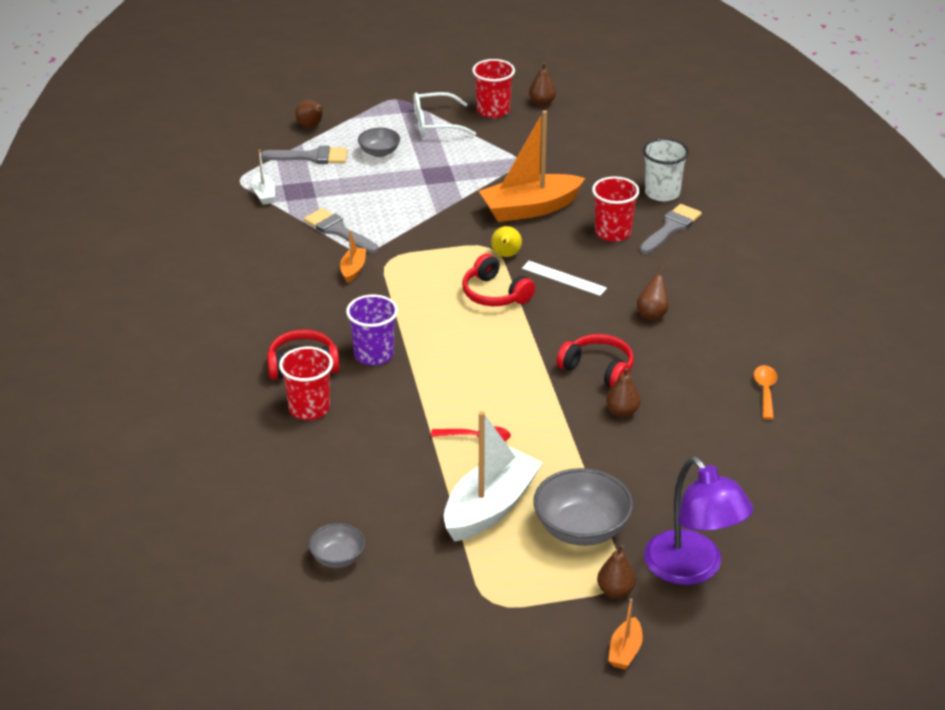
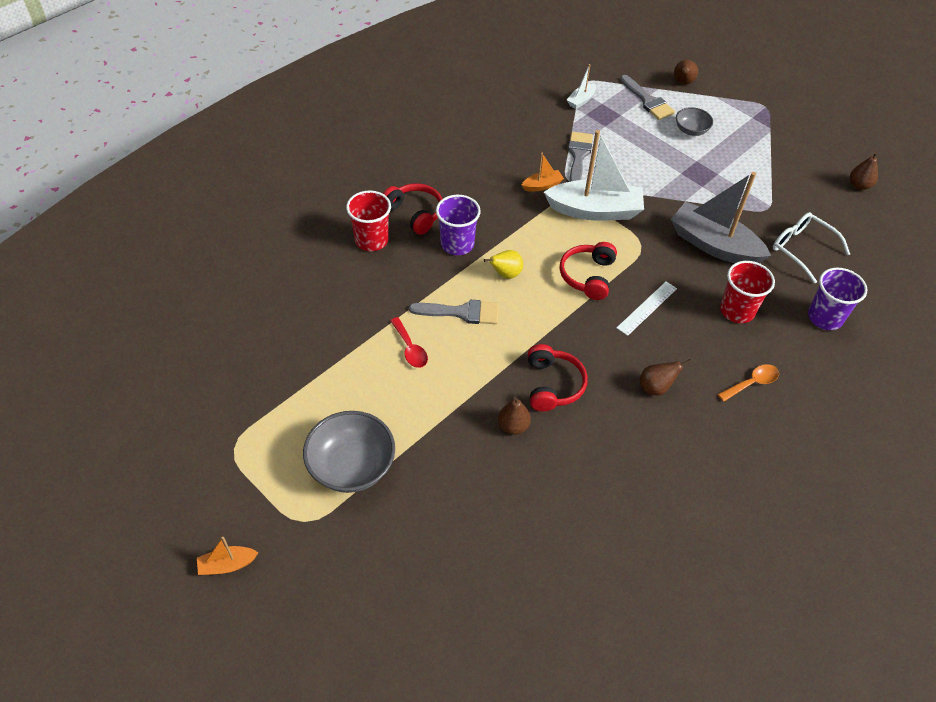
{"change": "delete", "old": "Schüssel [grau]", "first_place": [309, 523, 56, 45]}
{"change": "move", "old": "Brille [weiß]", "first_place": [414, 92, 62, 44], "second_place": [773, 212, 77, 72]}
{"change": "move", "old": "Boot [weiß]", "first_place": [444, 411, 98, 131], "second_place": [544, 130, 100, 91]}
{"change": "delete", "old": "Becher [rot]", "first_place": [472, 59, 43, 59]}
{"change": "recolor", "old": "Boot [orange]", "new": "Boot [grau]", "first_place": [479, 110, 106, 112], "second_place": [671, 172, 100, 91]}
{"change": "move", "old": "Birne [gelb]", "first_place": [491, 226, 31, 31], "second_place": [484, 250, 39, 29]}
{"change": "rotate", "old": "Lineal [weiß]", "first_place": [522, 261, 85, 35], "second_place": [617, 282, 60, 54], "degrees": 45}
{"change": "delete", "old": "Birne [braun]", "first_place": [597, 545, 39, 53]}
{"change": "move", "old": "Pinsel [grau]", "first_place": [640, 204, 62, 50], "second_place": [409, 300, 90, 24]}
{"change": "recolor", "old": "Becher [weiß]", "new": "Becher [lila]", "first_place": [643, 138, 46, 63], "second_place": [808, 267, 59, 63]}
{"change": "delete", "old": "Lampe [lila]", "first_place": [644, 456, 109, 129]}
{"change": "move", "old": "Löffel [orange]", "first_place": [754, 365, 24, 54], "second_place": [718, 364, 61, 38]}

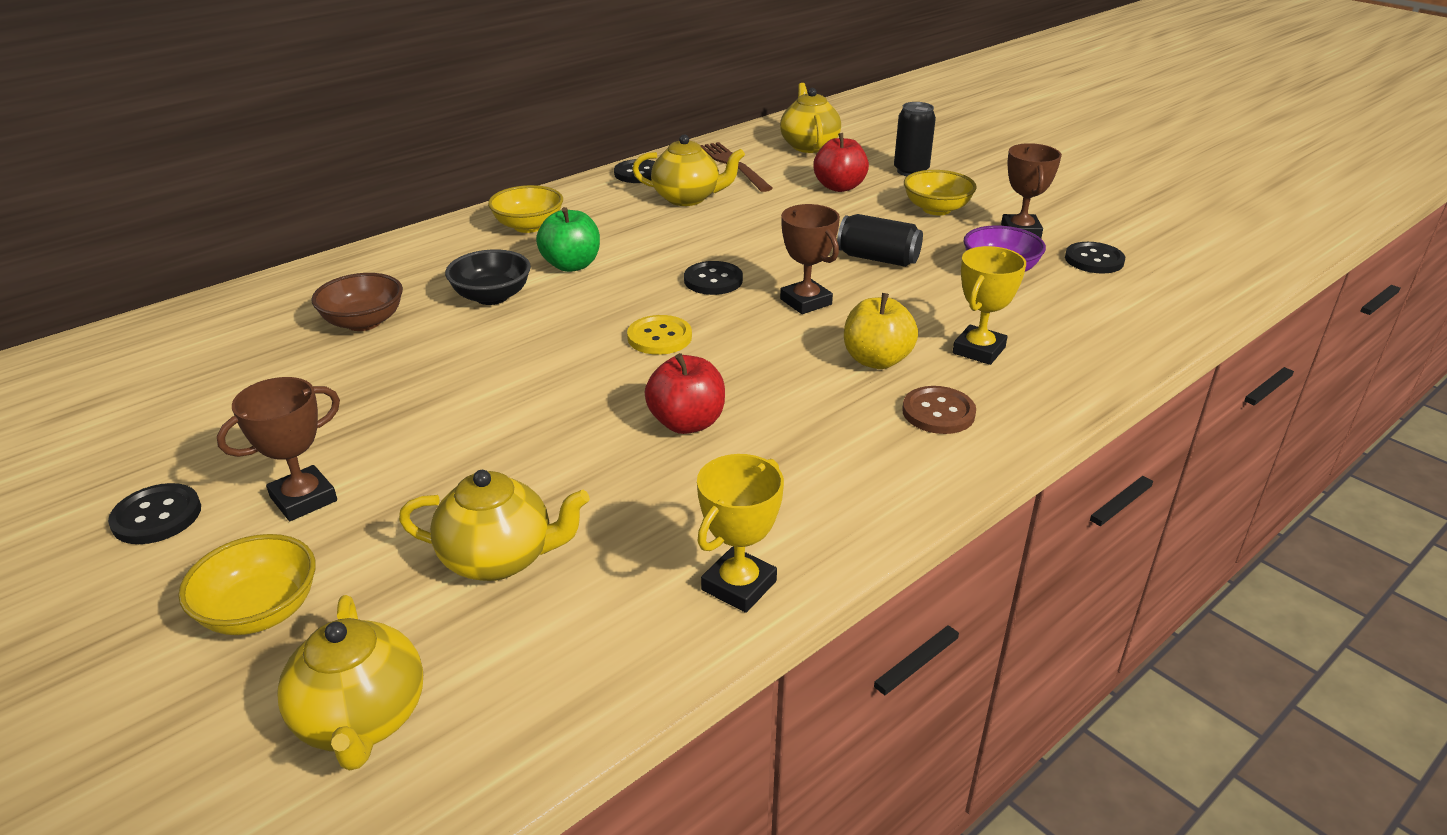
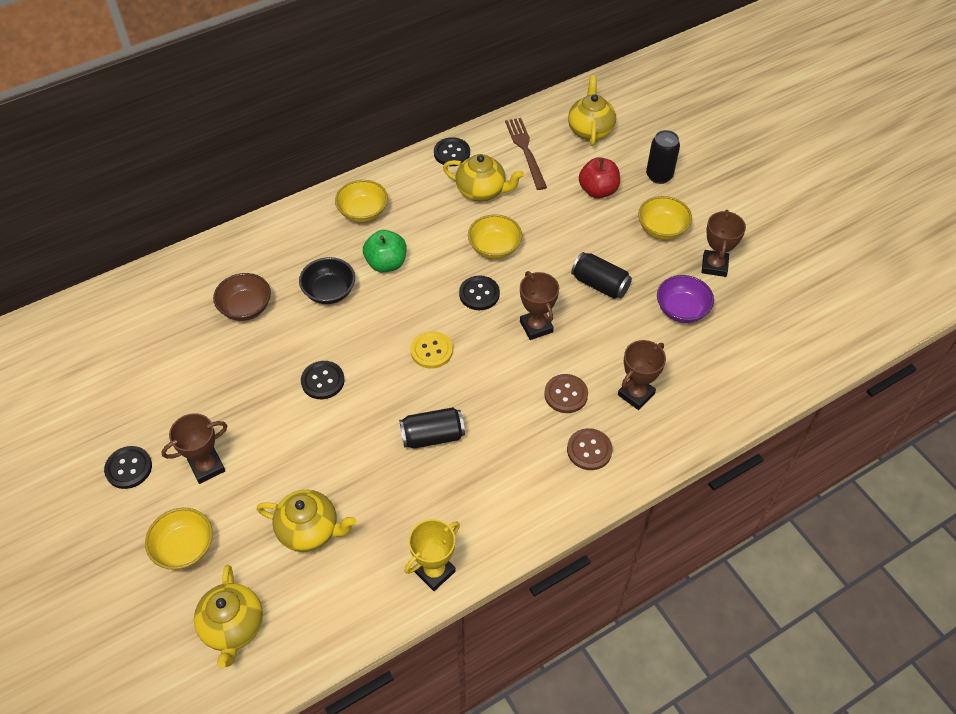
{"change": "replace", "old": "Apfel [rot]", "new": "Dose [schwarz]", "first_place": [645, 353, 80, 81], "second_place": [399, 407, 66, 41]}
{"change": "replace", "old": "Apfel [gelb]", "new": "Knopf [braun]", "first_place": [844, 293, 74, 76], "second_place": [544, 374, 44, 39]}
{"change": "recolor", "old": "Pokal [gelb]", "new": "Pokal [braun]", "first_place": [953, 246, 73, 119], "second_place": [618, 340, 48, 70]}
{"change": "move", "old": "Knopf [schwarz]", "first_place": [1065, 242, 60, 32], "second_place": [301, 361, 44, 38]}
{"change": "insert", "new": "Schüssel [gelb]", "second_place": [468, 214, 54, 45]}

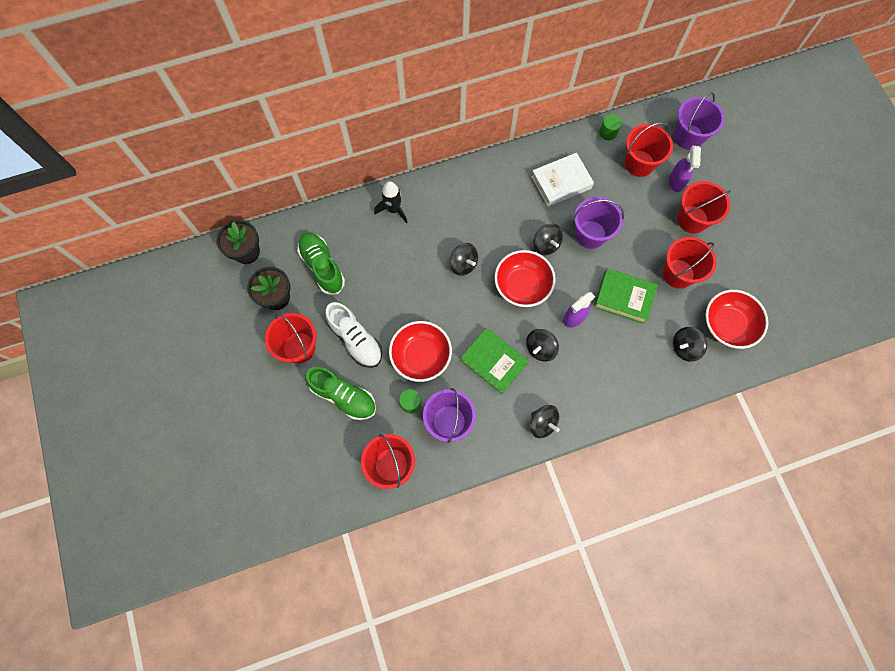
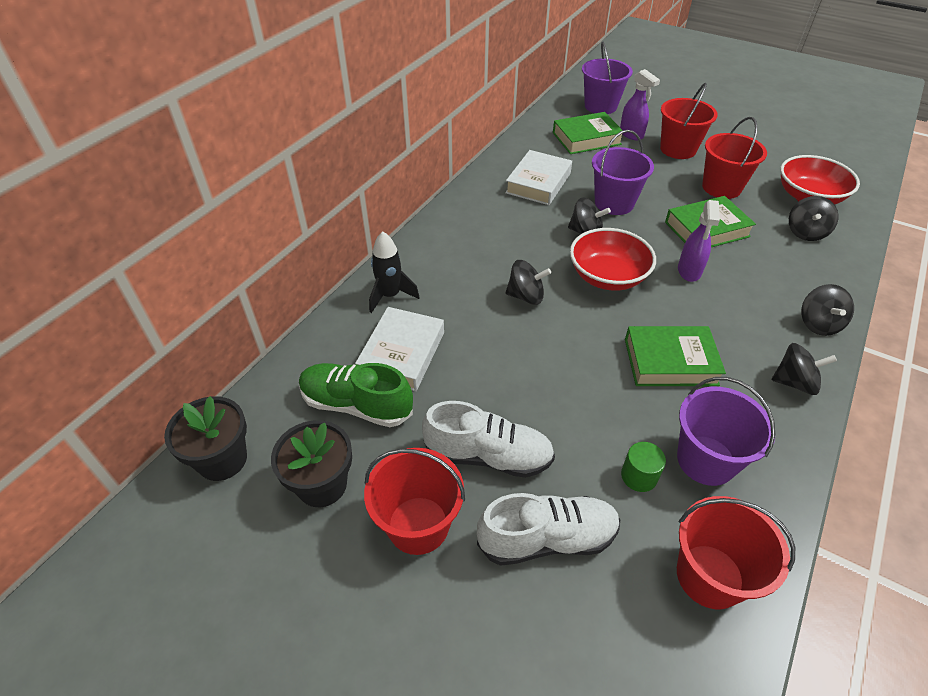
{"change": "recolor", "old": "Schuh [grün]", "new": "Schuh [weiß]", "first_place": [305, 367, 71, 53], "second_place": [477, 493, 143, 73]}
{"change": "delete", "old": "Schüssel [rot]", "first_place": [389, 321, 63, 61]}
{"change": "move", "old": "Kreisel [schwarz]", "first_place": [526, 329, 33, 33], "second_place": [801, 284, 53, 52]}
{"change": "delete", "old": "Vollzylinder [grün]", "first_place": [599, 114, 23, 26]}
{"change": "replace", "old": "Eimer [rot]", "new": "Buch [grün]", "first_place": [625, 123, 48, 54], "second_place": [553, 112, 70, 42]}
{"change": "insert", "new": "Buch [weiß]", "second_place": [355, 307, 89, 84]}

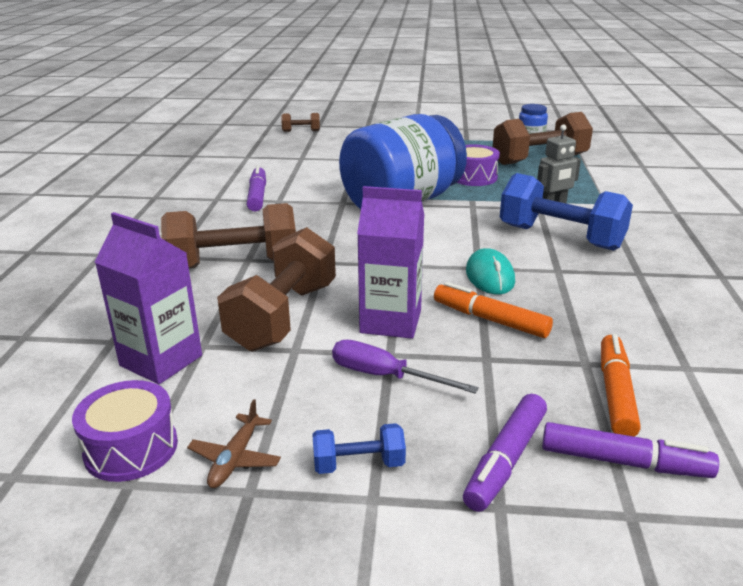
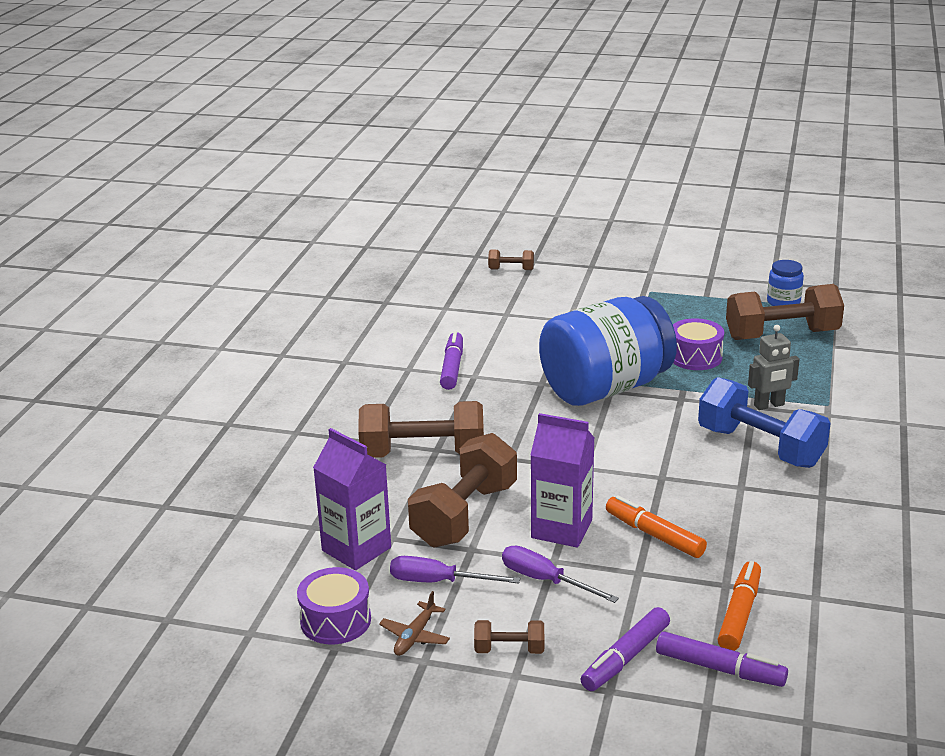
{"change": "recolor", "old": "Hantel [blau]", "new": "Hantel [braun]", "first_place": [312, 423, 94, 51], "second_place": [474, 620, 70, 34]}
{"change": "delete", "old": "Computermaus [türkis]", "first_place": [466, 248, 49, 47]}
{"change": "insert", "new": "Schraubenzieher [lila]", "second_place": [390, 556, 130, 27]}

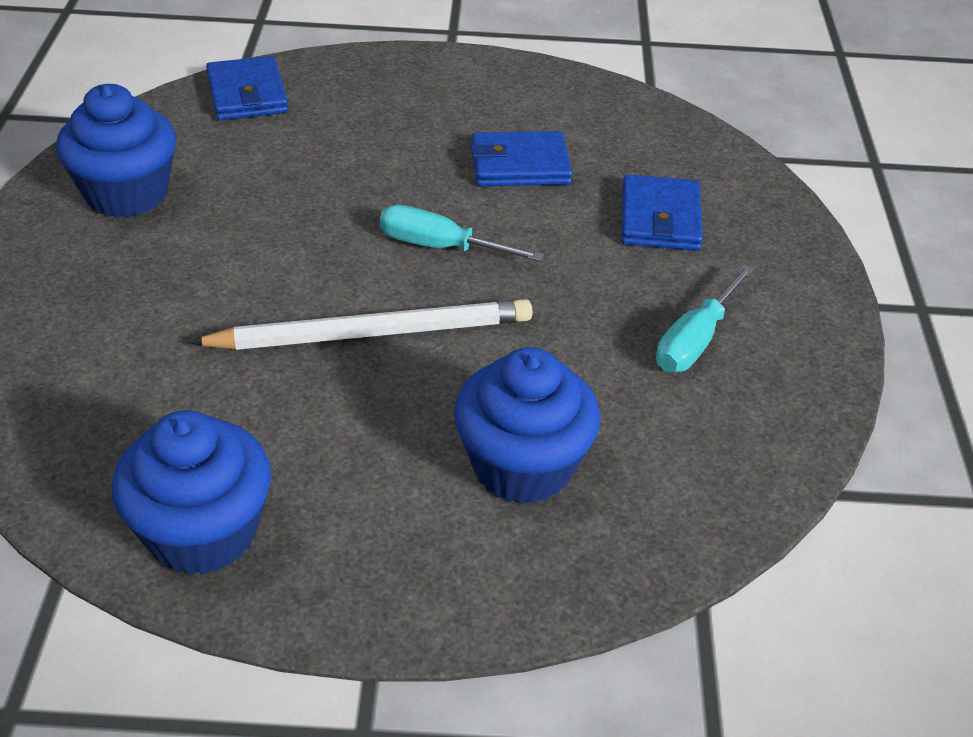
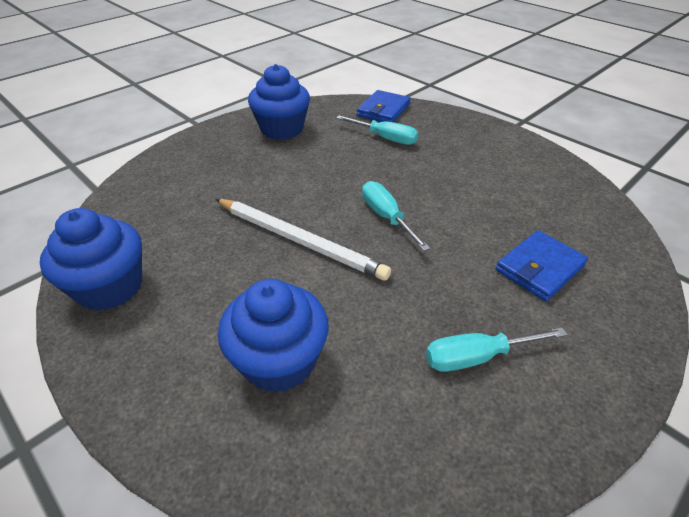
{"change": "delete", "old": "Geldbörse [blau]", "first_place": [471, 131, 101, 55]}
{"change": "insert", "new": "Schraubenzieher [türkis]", "second_place": [336, 115, 82, 30]}

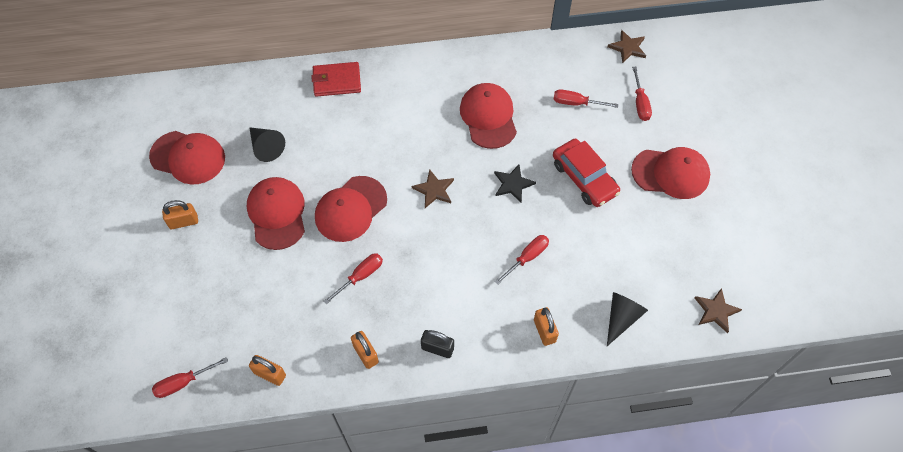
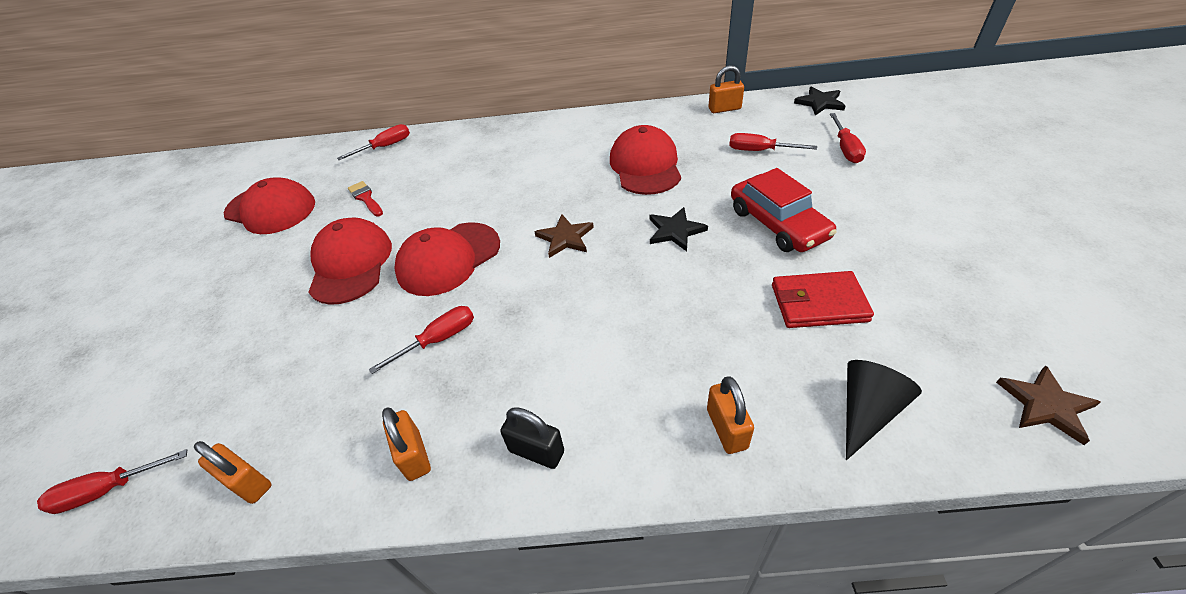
{"change": "move", "old": "Vorhängeschloss [orange]", "first_place": [162, 200, 36, 29], "second_place": [709, 65, 35, 48]}
{"change": "replace", "old": "Kegel [schwarz]", "new": "Pinsel [rot]", "first_place": [249, 127, 36, 35], "second_place": [348, 181, 35, 36]}
{"change": "move", "old": "Geldbörse [rot]", "first_place": [311, 62, 50, 35], "second_place": [772, 271, 102, 57]}
{"change": "move", "old": "Schraubenzieher [rot]", "first_place": [495, 235, 54, 50], "second_place": [337, 124, 73, 36]}
{"change": "recolor", "old": "Stern [braun]", "new": "Stern [schwarz]", "first_place": [608, 30, 38, 33], "second_place": [794, 86, 51, 29]}
{"change": "delete", "old": "Kappe [rot]", "first_place": [631, 147, 79, 52]}

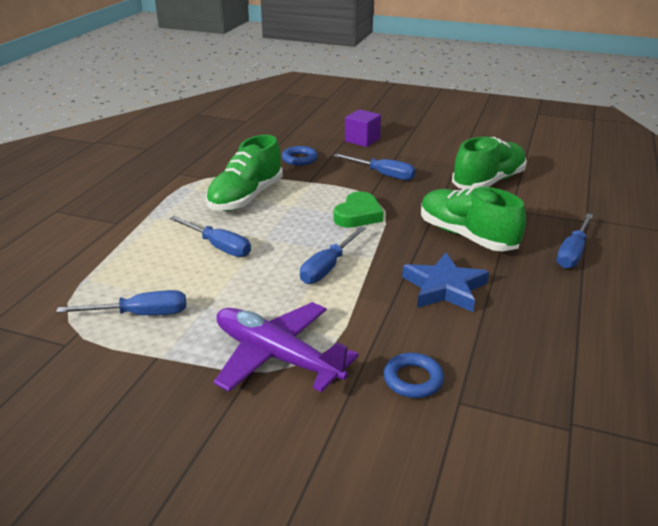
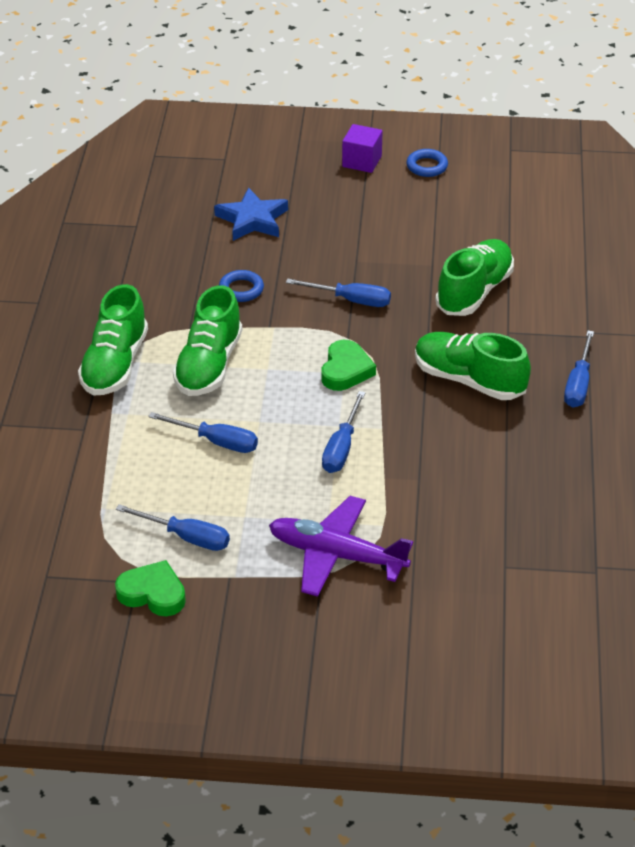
{"change": "rotate", "old": "Schraubenzieher [blau]", "first_place": [56, 290, 130, 25], "second_place": [116, 504, 114, 47], "degrees": 45}
{"change": "move", "old": "Kubus [lila]", "first_place": [345, 109, 36, 38], "second_place": [342, 124, 41, 49]}
{"change": "move", "old": "Ring [blau]", "first_place": [384, 353, 60, 45], "second_place": [406, 149, 42, 28]}
{"change": "move", "old": "Stern [blau]", "first_place": [402, 252, 87, 60], "second_place": [214, 187, 74, 54]}
{"change": "insert", "new": "Schuh [grün]", "second_place": [78, 284, 70, 112]}
{"change": "insert", "new": "Herz [grün]", "second_place": [115, 560, 71, 56]}

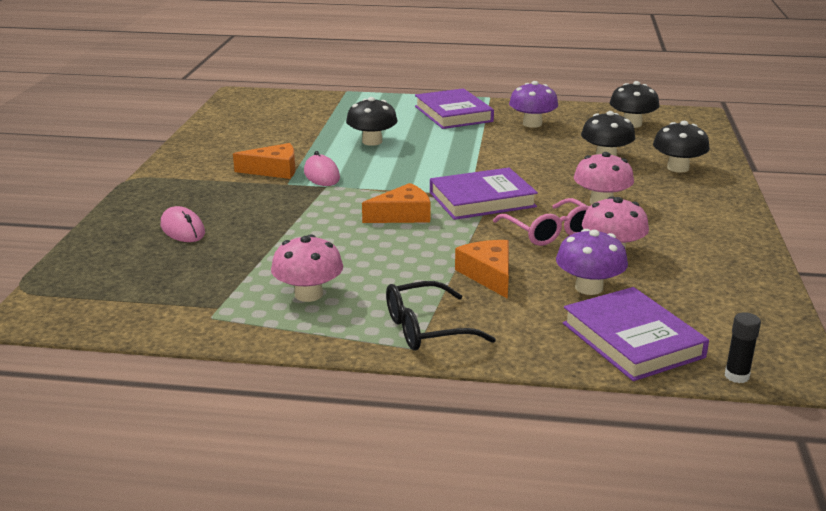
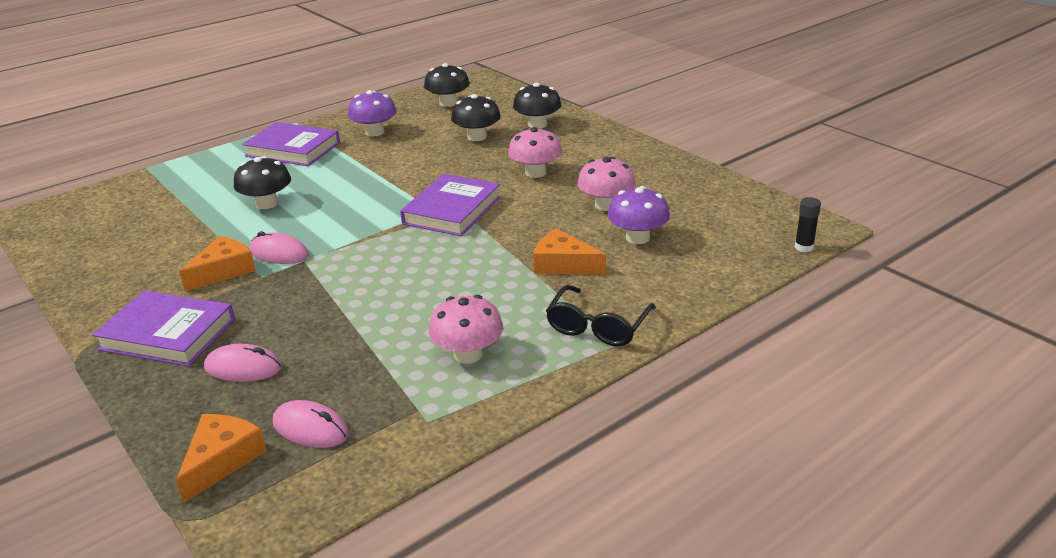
{"change": "move", "old": "Käse [orange]", "first_place": [362, 183, 69, 40], "second_place": [176, 414, 91, 89]}
{"change": "delete", "old": "Brille [rosa]", "first_place": [493, 198, 97, 48]}
{"change": "move", "old": "Buch [lila]", "first_place": [563, 287, 146, 94], "second_place": [92, 290, 143, 76]}
{"change": "insert", "new": "Computermaus [rosa]", "second_place": [273, 400, 76, 48]}

